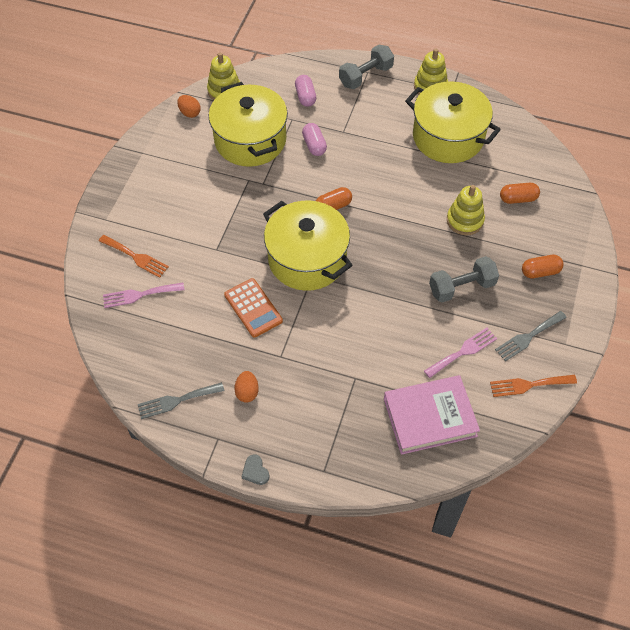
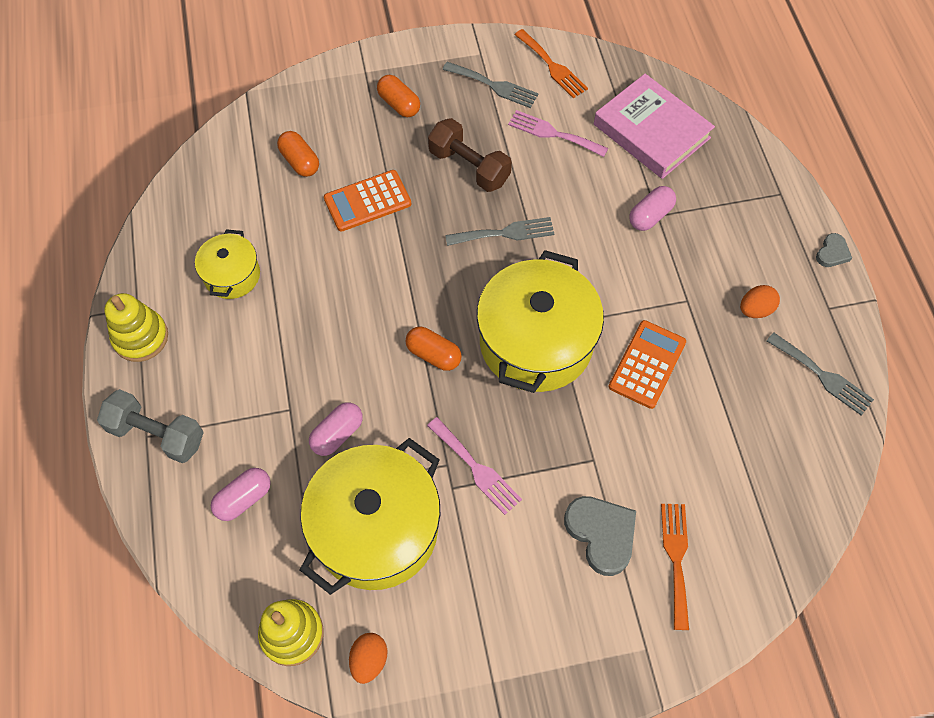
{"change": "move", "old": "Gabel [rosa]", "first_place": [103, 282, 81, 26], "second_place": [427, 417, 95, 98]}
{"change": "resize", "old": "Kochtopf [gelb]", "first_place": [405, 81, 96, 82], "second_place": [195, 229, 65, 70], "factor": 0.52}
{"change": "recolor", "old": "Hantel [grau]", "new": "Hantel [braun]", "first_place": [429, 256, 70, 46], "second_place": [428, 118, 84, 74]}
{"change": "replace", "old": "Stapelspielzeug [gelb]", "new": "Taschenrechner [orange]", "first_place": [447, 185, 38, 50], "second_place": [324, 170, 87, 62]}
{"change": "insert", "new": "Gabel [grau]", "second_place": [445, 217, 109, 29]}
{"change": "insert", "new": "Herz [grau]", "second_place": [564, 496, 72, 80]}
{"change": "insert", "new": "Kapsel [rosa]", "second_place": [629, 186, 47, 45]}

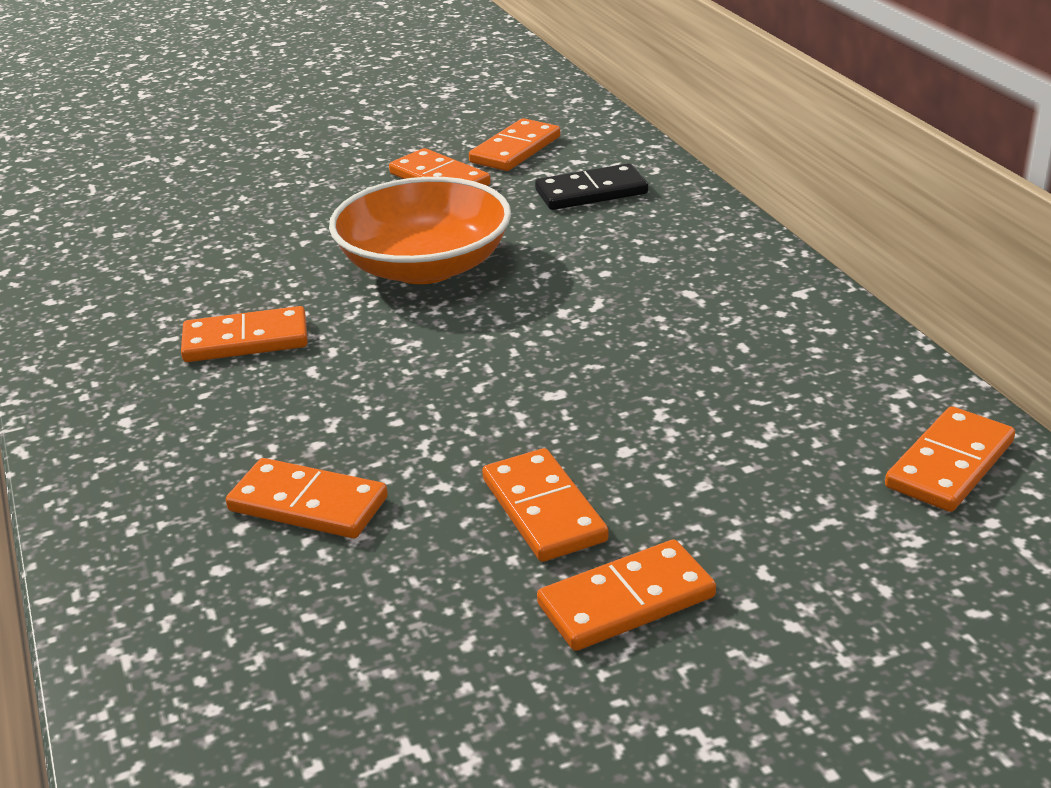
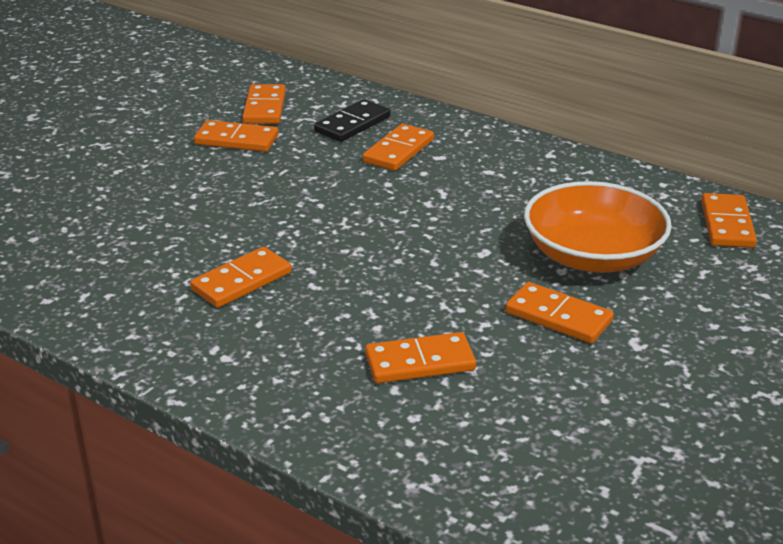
{"change": "move", "old": "Schüssel [orange]", "first_place": [329, 177, 182, 107], "second_place": [524, 181, 148, 92]}
{"change": "move", "old": "Dominostein [orange]", "first_place": [537, 539, 179, 112], "second_place": [363, 124, 71, 47]}

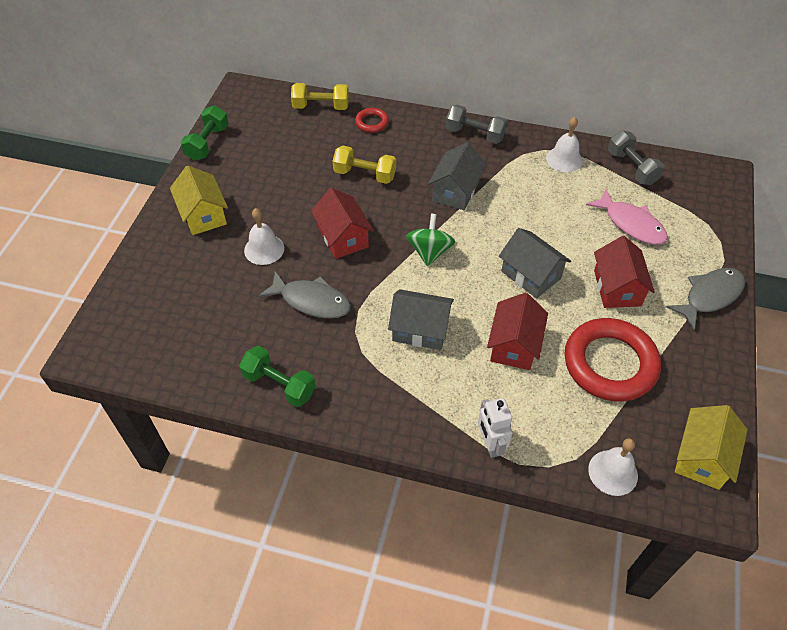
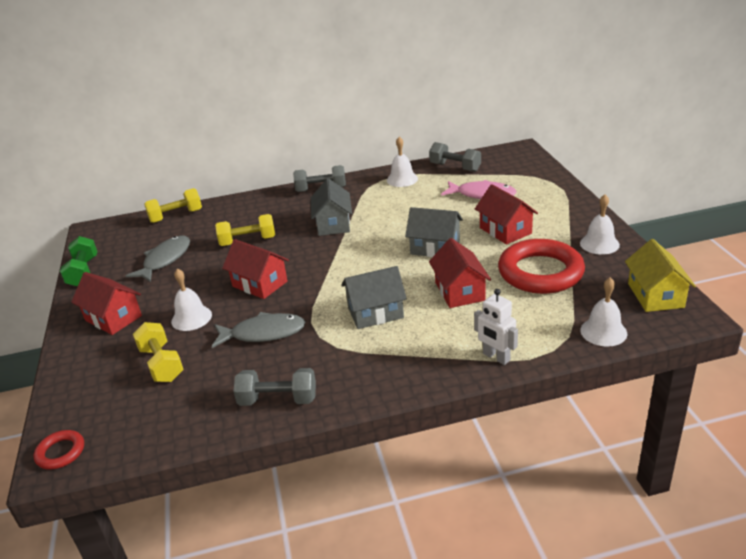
{"change": "recolor", "old": "Haus [gelb]", "new": "Haus [rot]", "first_place": [170, 166, 58, 69], "second_place": [71, 272, 71, 63]}
{"change": "recolor", "old": "Hantel [grün]", "new": "Hantel [grau]", "first_place": [239, 346, 77, 61], "second_place": [233, 368, 83, 38]}
{"change": "move", "old": "Ring [rot]", "first_place": [355, 108, 34, 25], "second_place": [34, 430, 50, 40]}
{"change": "delete", "old": "Kreisel [grün]", "first_place": [406, 214, 49, 52]}
{"change": "move", "old": "Fisch [grau]", "first_place": [666, 268, 79, 62], "second_place": [126, 236, 64, 46]}
{"change": "insert", "new": "Hantel [gelb]", "second_place": [133, 322, 51, 60]}
{"change": "insert", "new": "Glocke [weiß]", "second_place": [580, 195, 40, 60]}

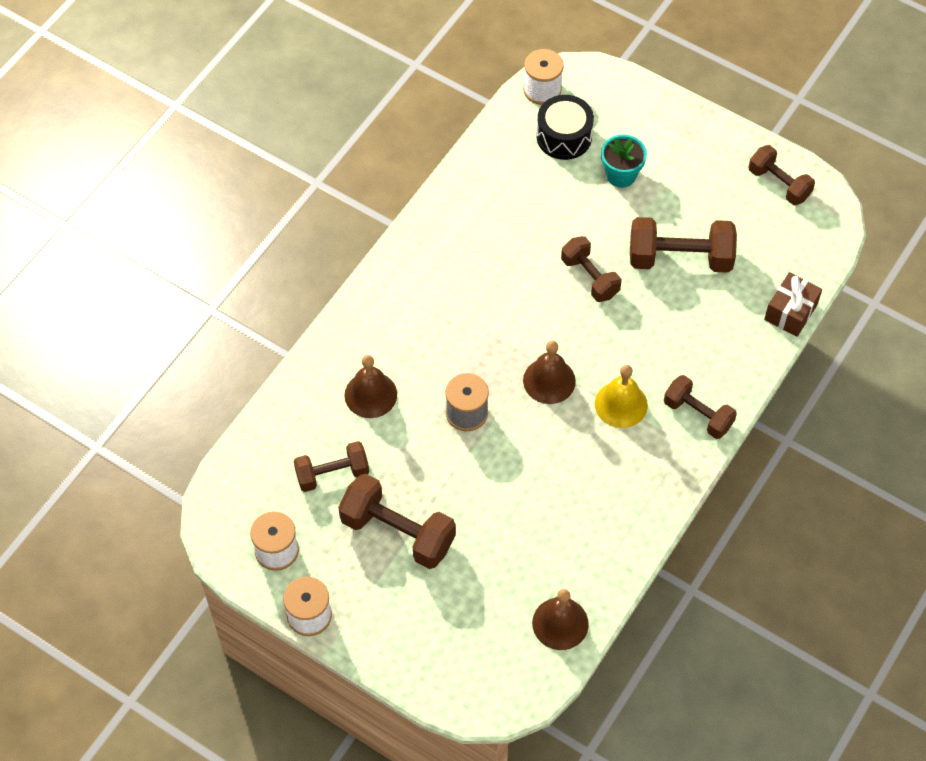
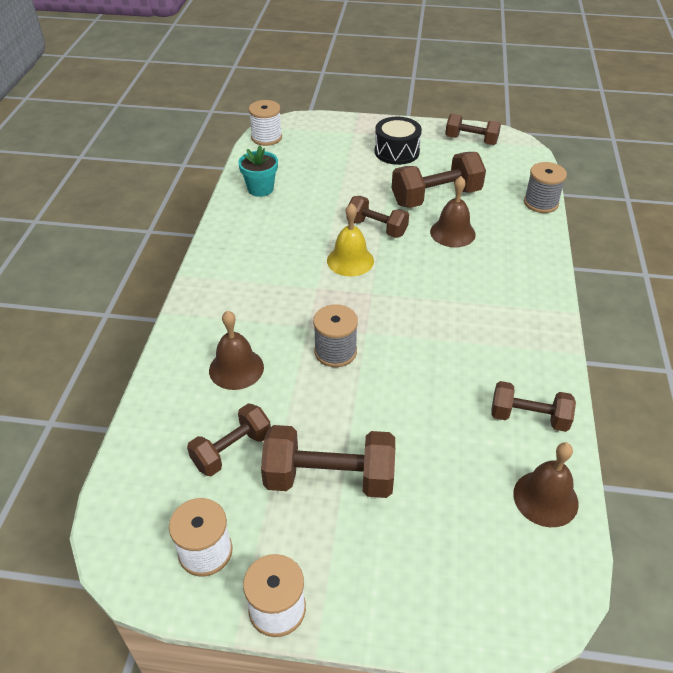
{"change": "move", "old": "Glocke [braun]", "first_place": [523, 341, 53, 63], "second_place": [430, 176, 46, 71]}
{"change": "move", "old": "Trommel [schwarz]", "first_place": [537, 95, 57, 65], "second_place": [375, 117, 47, 48]}
{"change": "move", "old": "Glocke [gelb]", "first_place": [595, 365, 53, 63], "second_place": [327, 203, 47, 73]}
{"change": "move", "old": "Blumentopf [türkis]", "first_place": [601, 135, 46, 53], "second_place": [238, 145, 40, 52]}
{"change": "move", "old": "Hantel [braun]", "first_place": [664, 375, 73, 64], "second_place": [491, 381, 85, 51]}
{"change": "replace", "old": "Geschenk [braun]", "new": "Garnrolle [grau]", "first_place": [764, 272, 58, 65], "second_place": [524, 162, 43, 51]}

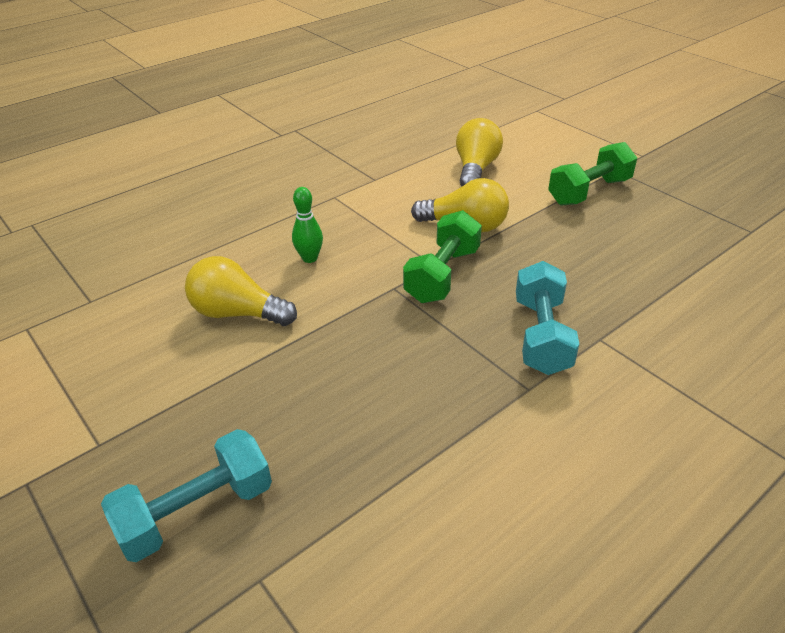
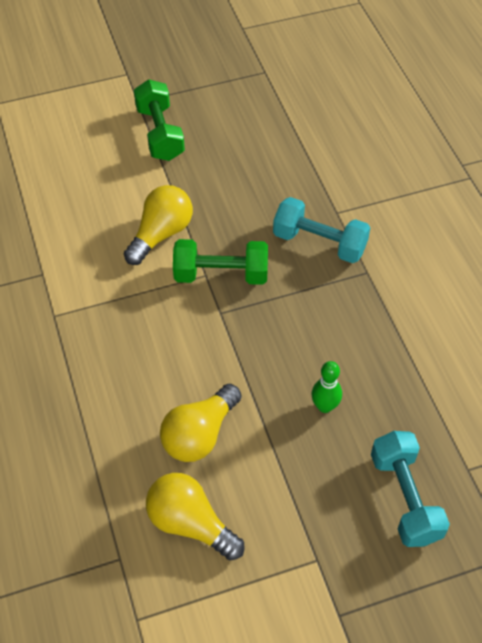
{"change": "move", "old": "Bowlingkegel [grün]", "first_place": [292, 187, 31, 76], "second_place": [311, 361, 31, 52]}
{"change": "rotate", "old": "Hantel [grün]", "first_place": [403, 210, 79, 93], "second_place": [173, 239, 95, 46], "degrees": -45}
{"change": "move", "old": "Glühbirne [gelb]", "first_place": [456, 118, 47, 69], "second_place": [146, 473, 99, 88]}

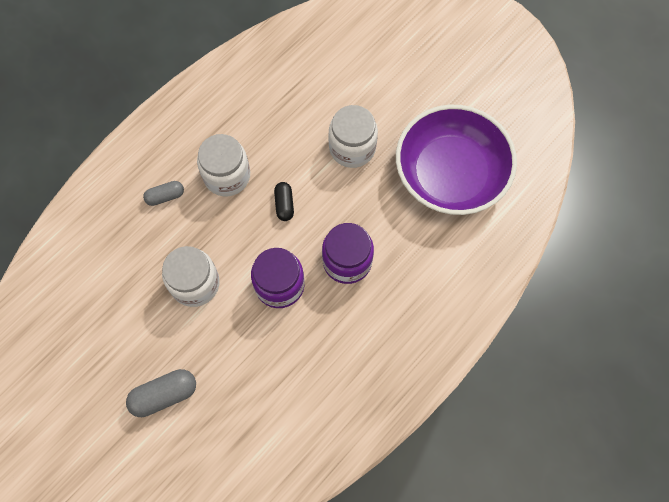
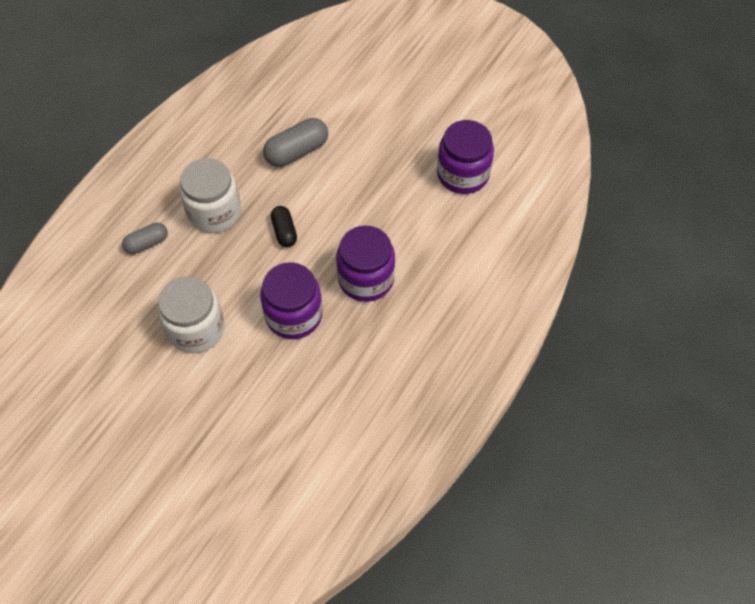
{"change": "move", "old": "Kapsel [grau]", "first_place": [126, 369, 70, 48], "second_place": [263, 118, 65, 49]}
{"change": "delete", "old": "Einmachglas [weiß]", "first_place": [329, 105, 49, 63]}
{"change": "replace", "old": "Schüssel [lila]", "new": "Einmachglas [lila]", "first_place": [396, 105, 121, 110], "second_place": [437, 120, 57, 74]}

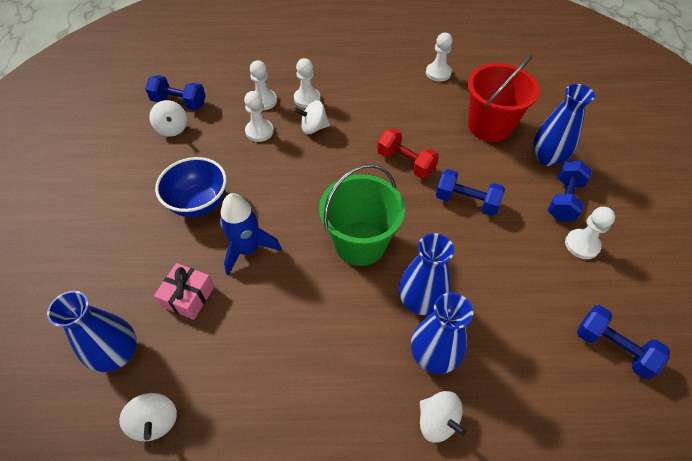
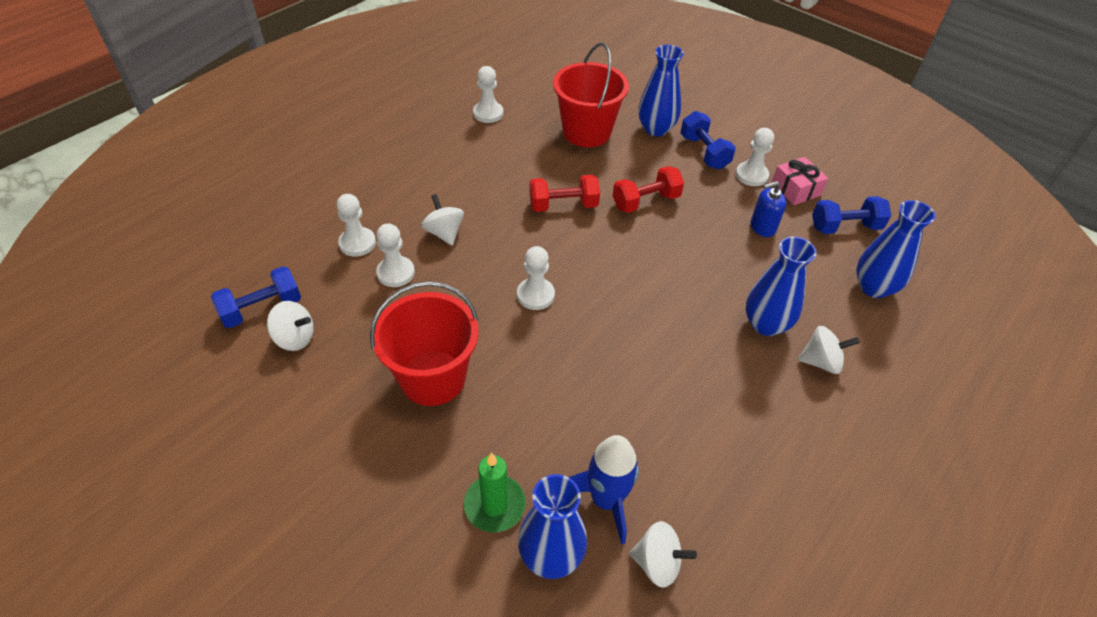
{"change": "move", "old": "Geschenk [rosa]", "first_place": [154, 263, 60, 57], "second_place": [772, 157, 56, 48]}
{"change": "replace", "old": "Schüssel [blau]", "new": "Eimer [rot]", "first_place": [155, 157, 72, 60], "second_place": [370, 281, 109, 125]}
{"change": "move", "old": "Rakete [blau]", "first_place": [220, 193, 62, 83], "second_place": [569, 435, 70, 109]}
{"change": "move", "old": "Bauer [weiß]", "first_place": [294, 58, 27, 50], "second_place": [517, 246, 38, 64]}
{"change": "rotate", "old": "Kreisel [weiß]", "first_place": [294, 100, 36, 34], "second_place": [421, 194, 43, 52], "degrees": 120}
{"change": "delete", "old": "Eimer [grün]", "first_place": [319, 164, 86, 102]}
{"change": "move", "old": "Vase [blau]", "first_place": [399, 233, 55, 82], "second_place": [856, 200, 80, 98]}
{"change": "recolor", "old": "Hantel [blau]", "new": "Hantel [rot]", "first_place": [436, 169, 69, 47], "second_place": [613, 166, 71, 47]}
{"change": "insert", "new": "Kerze [grün]", "second_place": [464, 453, 62, 80]}
{"change": "insert", "new": "Seifenspender [blau]", "second_place": [751, 181, 35, 56]}

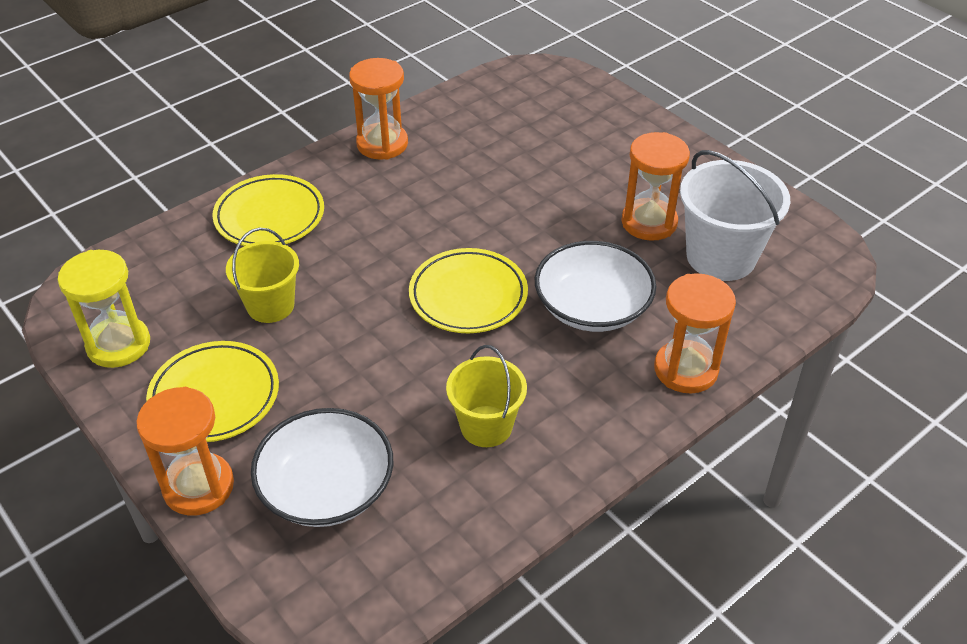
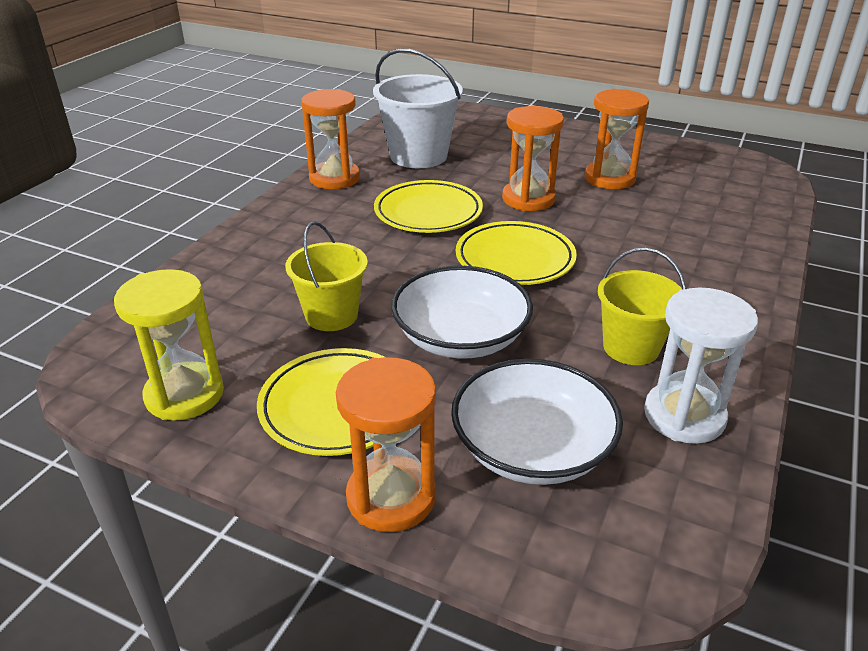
{"change": "move", "old": "Teller [gelb]", "first_place": [212, 174, 112, 72], "second_place": [374, 180, 109, 53]}
{"change": "move", "old": "Schüssel [weiß]", "first_place": [535, 241, 121, 91], "second_place": [391, 266, 142, 93]}
{"change": "move", "old": "Sanduhr [orange]", "first_place": [654, 273, 82, 121], "second_place": [502, 106, 62, 105]}
{"change": "move", "old": "Eimer [weiß]", "first_place": [680, 150, 110, 131], "second_place": [373, 49, 90, 119]}
{"change": "insert", "new": "Sanduhr [weiß]", "second_place": [644, 287, 114, 157]}

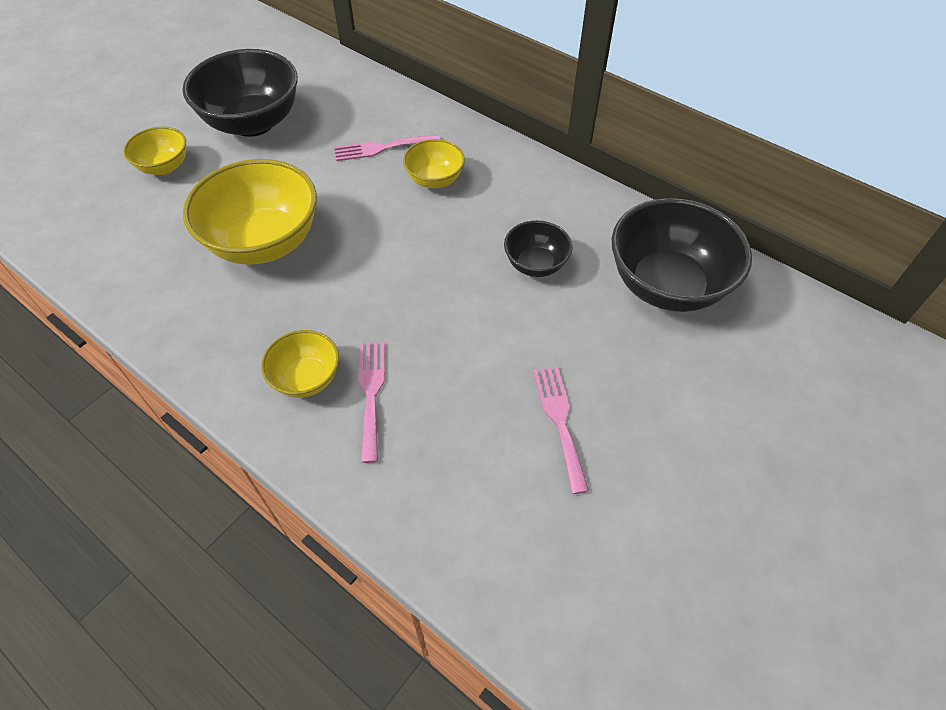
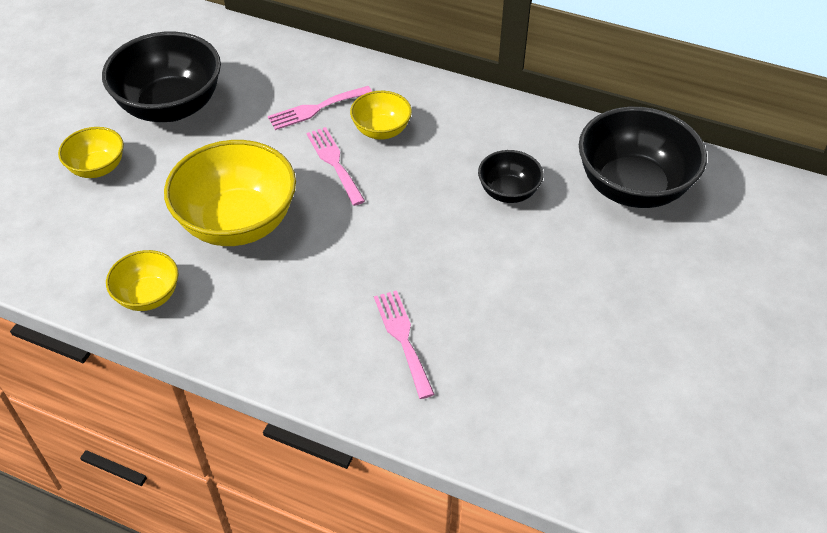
{"change": "move", "old": "Schüssel [gelb]", "first_place": [261, 330, 78, 68], "second_place": [106, 250, 73, 61]}
{"change": "move", "old": "Gabel [rosa]", "first_place": [533, 367, 56, 127], "second_place": [306, 127, 59, 79]}

